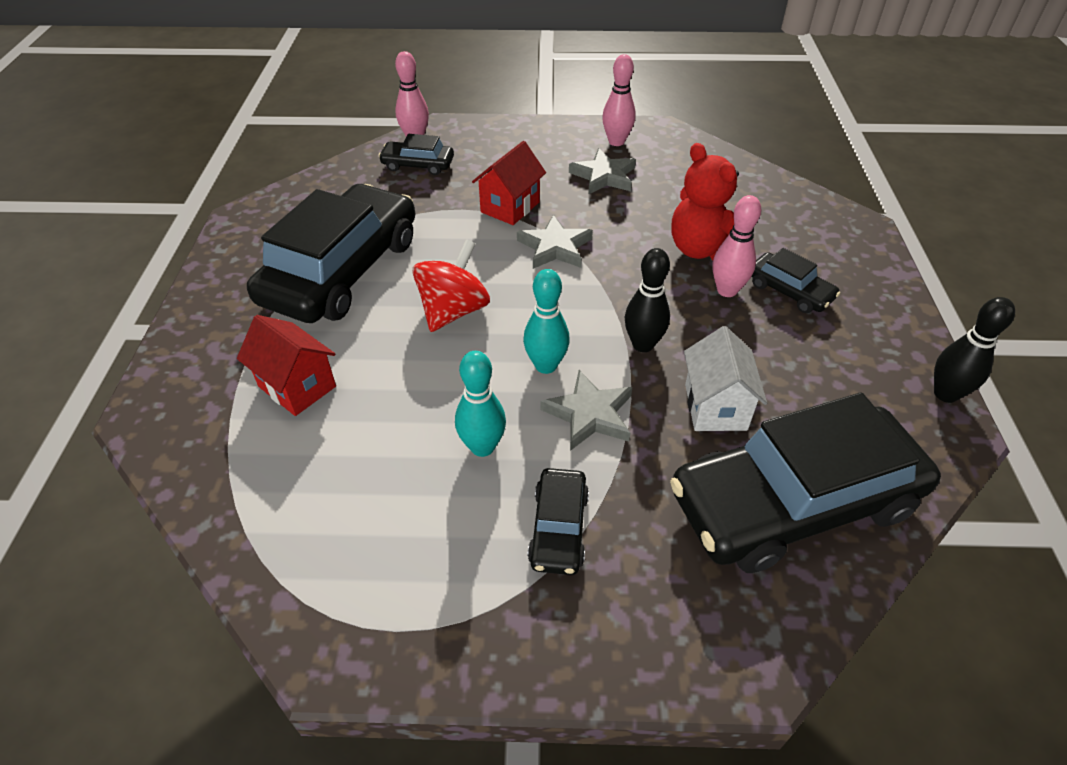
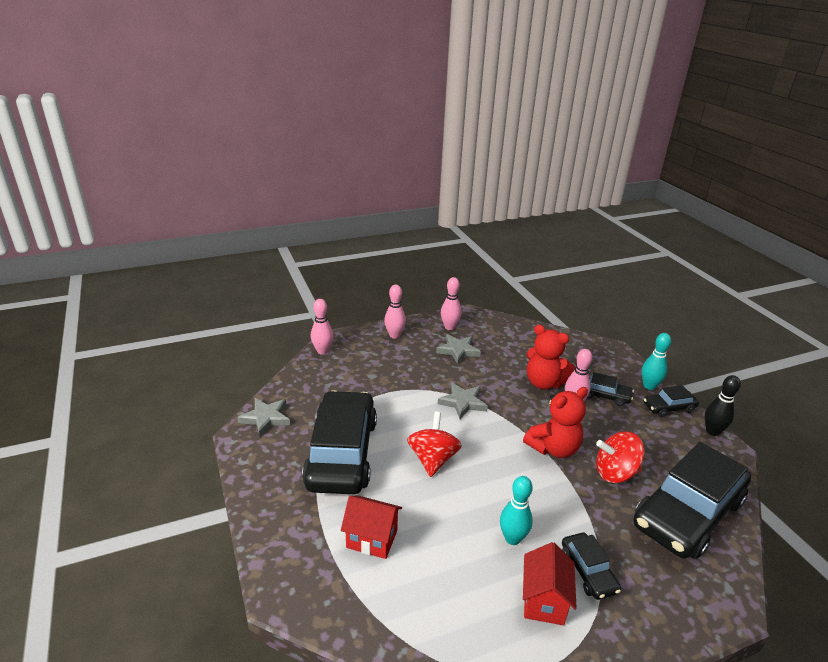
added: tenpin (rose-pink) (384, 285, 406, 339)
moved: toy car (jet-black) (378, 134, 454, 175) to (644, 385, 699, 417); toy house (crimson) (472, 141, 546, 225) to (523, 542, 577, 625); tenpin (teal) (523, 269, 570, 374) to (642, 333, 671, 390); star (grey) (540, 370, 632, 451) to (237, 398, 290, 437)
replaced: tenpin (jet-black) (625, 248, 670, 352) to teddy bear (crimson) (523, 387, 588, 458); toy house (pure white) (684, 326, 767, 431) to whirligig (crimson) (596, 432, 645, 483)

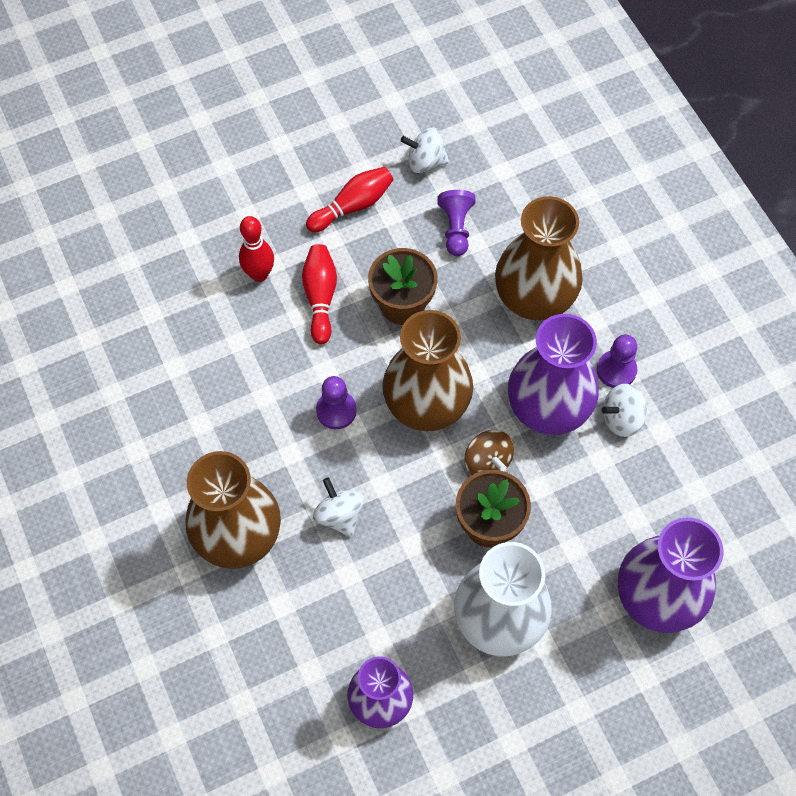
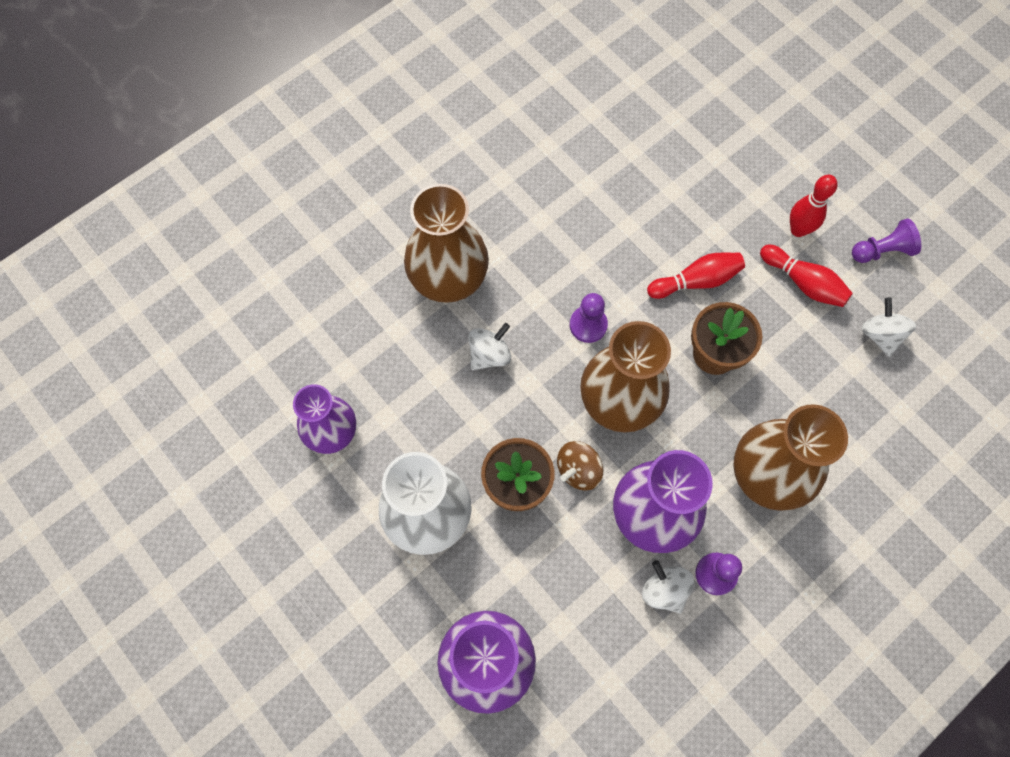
moved: game pawn (royal purple) (437, 190, 475, 256) to (852, 219, 921, 263); tenpin (crimson) (239, 216, 274, 282) to (790, 175, 838, 237)

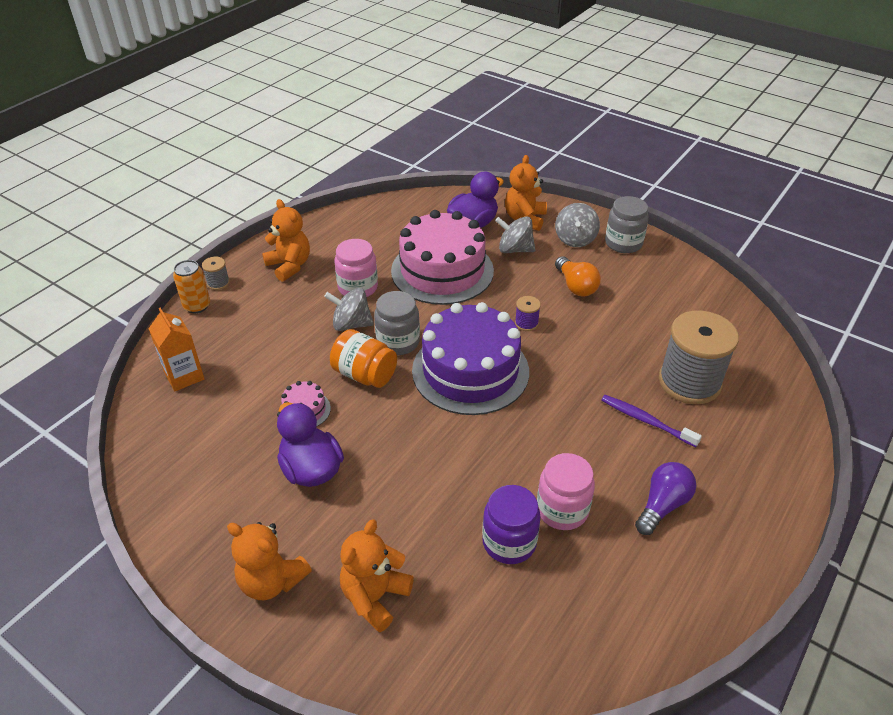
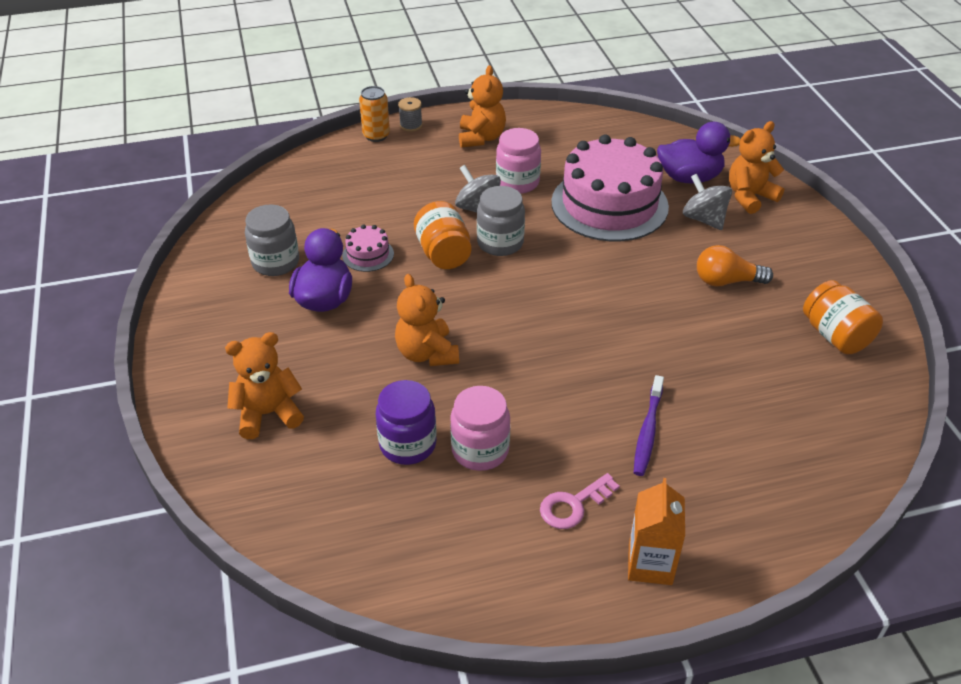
removed: whirligig (grey) (555, 203, 600, 247); bobbin (royal purple) (515, 296, 541, 331); layer cake (royal purple) (412, 302, 529, 415); bobbin (grey) (659, 311, 739, 404)
added: jam jar (orange) (803, 280, 883, 354)
moved: jam jar (grey) (605, 196, 649, 253) to (245, 205, 299, 276); milk carton (orange) (148, 308, 204, 391) to (628, 478, 685, 585); teddy bear (orange) (227, 522, 312, 600) to (395, 274, 459, 366)
replaced: light bulb (royal purple) (635, 462, 696, 535) to latchkey (rose-pink) (540, 473, 620, 529)
turned: light bulb (orange) (555, 256, 601, 297) = (697, 245, 773, 287) 75 degrees clockwise; toothbrush (royal purple) (601, 395, 702, 447) = (634, 375, 664, 476) 150 degrees counterclockwise

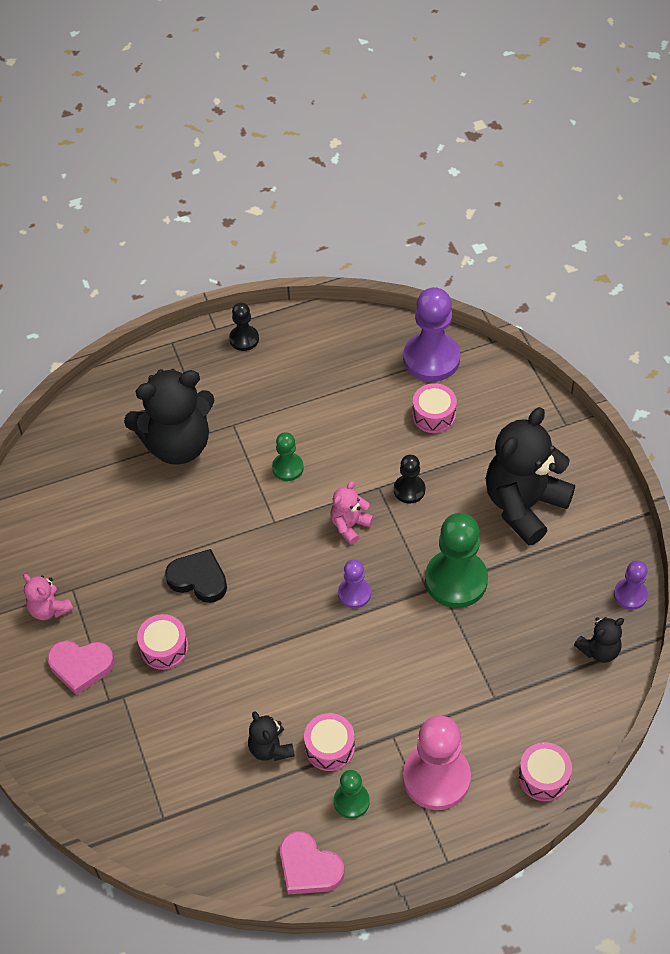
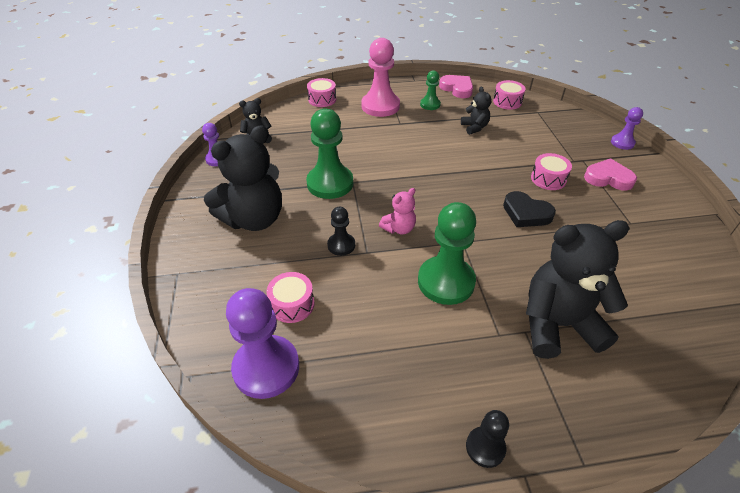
removed: teddy bear (rose-pink) (23, 574, 73, 620)
moved: game pawn (royal purple) (338, 559, 371, 608) to (611, 107, 643, 150); drum (rose-pink) (304, 713, 355, 771) to (493, 80, 526, 110)
resized: game pawn (green) (272, 432, 304, 481) = (418, 202, 476, 305) x1.90

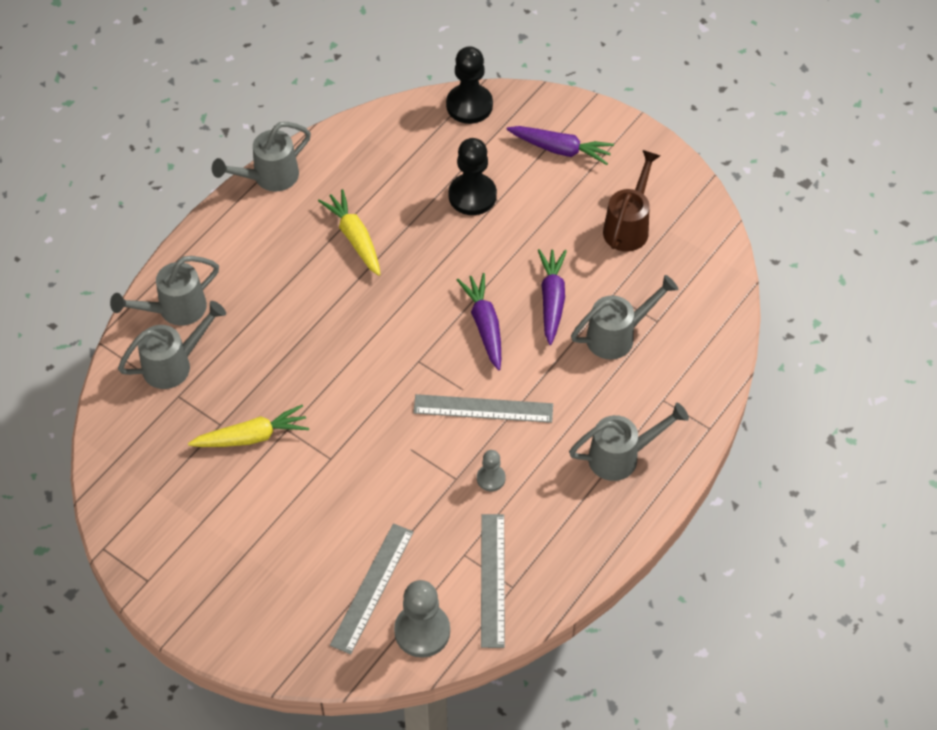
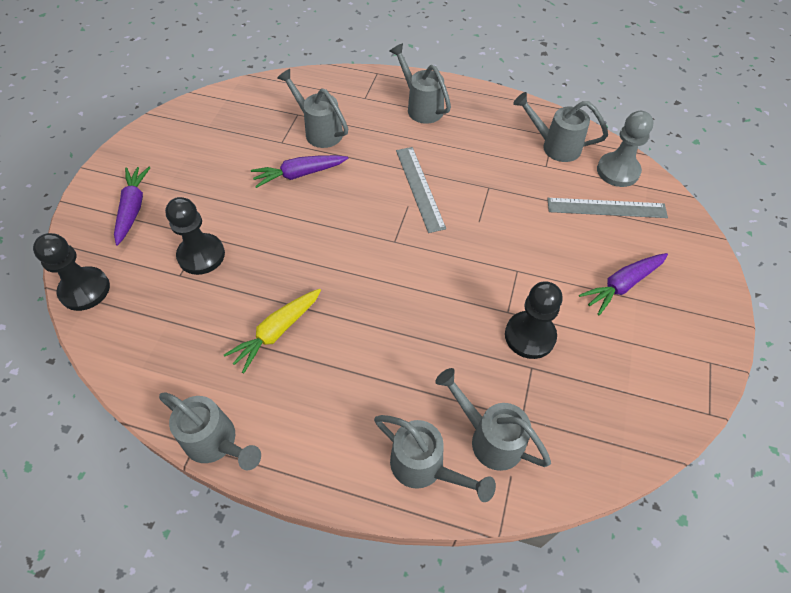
removed: watering pot (dark brown) (603, 150, 660, 252); game pawn (grey) (477, 450, 506, 491)
moved: toy carrot (royal purple) (457, 273, 501, 370) to (579, 253, 668, 315)
replaced: toy carrot (bright yellow) (188, 405, 309, 447) to game pawn (jet-black) (505, 281, 563, 359); measuring stick (grey) (481, 514, 505, 648) to watering pot (grey) (513, 92, 608, 162)

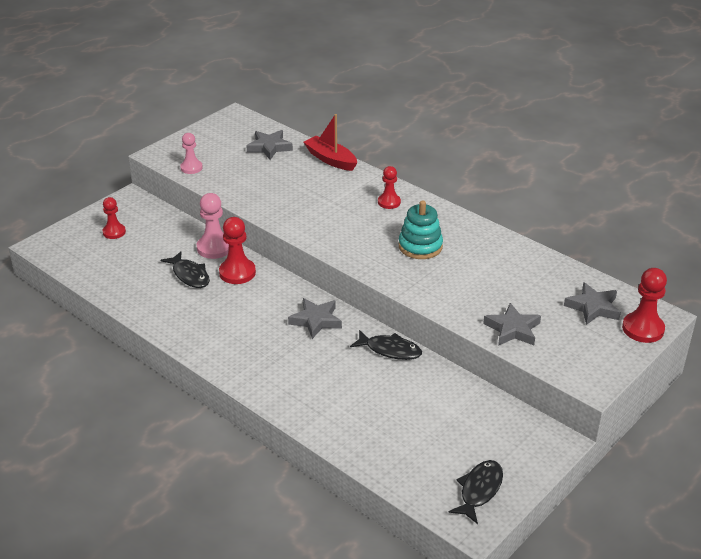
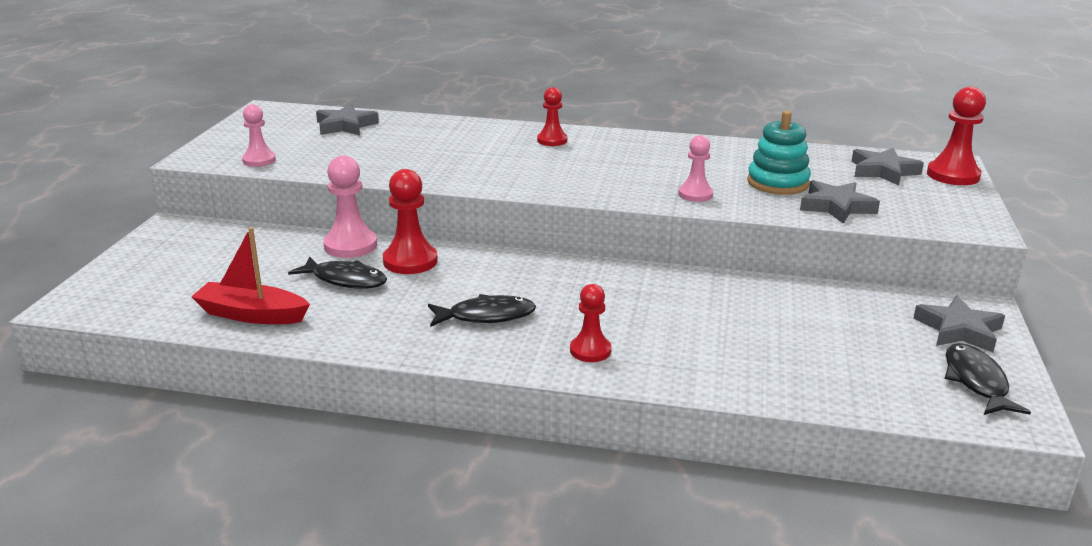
added: game pawn (rose-pink) (678, 135, 713, 202)
moved: toy boat (crimson) (304, 114, 357, 171) to (191, 227, 310, 324); game pawn (crimson) (103, 197, 126, 239) to (570, 284, 611, 362); ring stacker (teal) (399, 200, 443, 259) to (747, 111, 811, 195); star (grey) (288, 298, 342, 339) to (913, 296, 1005, 352); fish (jet-black) (350, 330, 422, 360) to (428, 294, 536, 327)

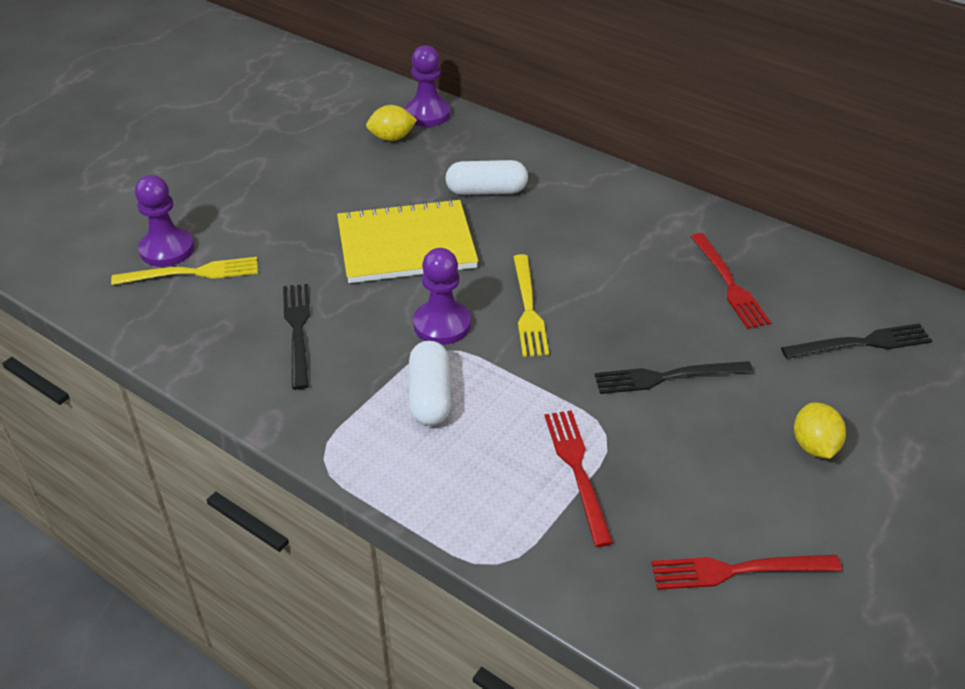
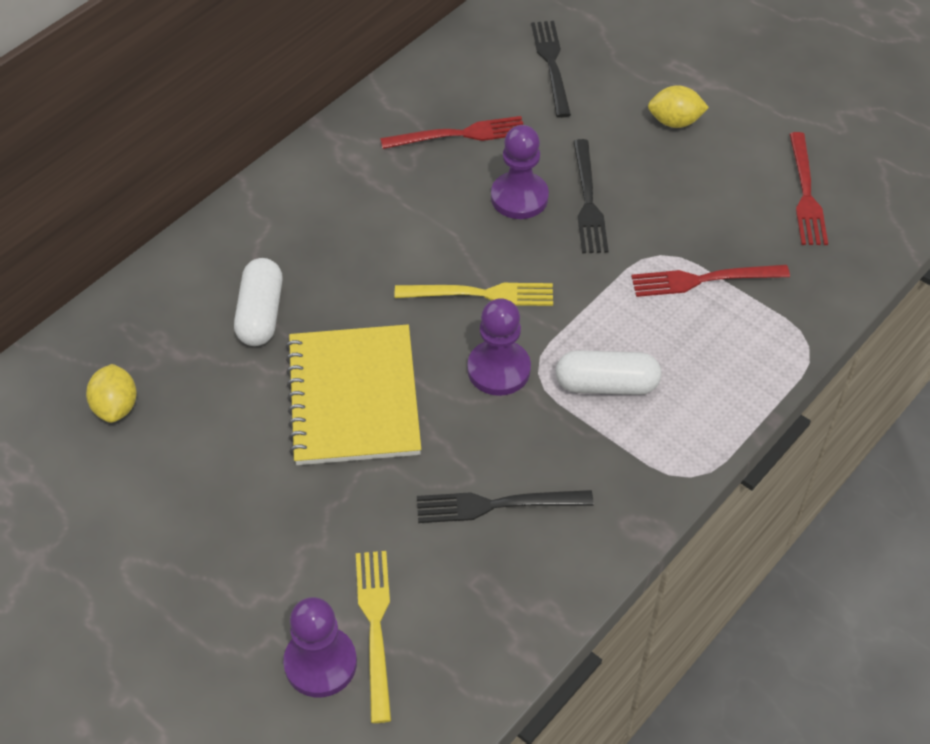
moved: game pawn (royal purple) (405, 45, 450, 127) to (491, 125, 549, 219)

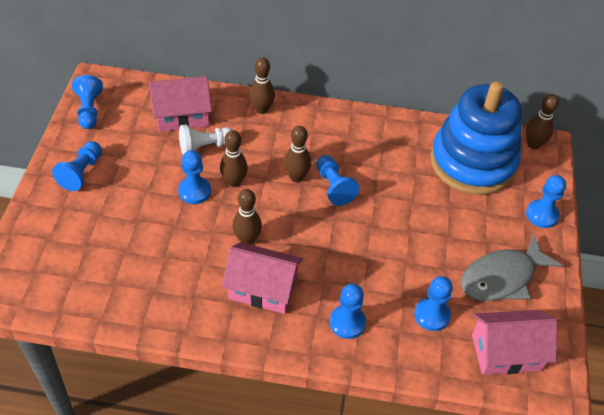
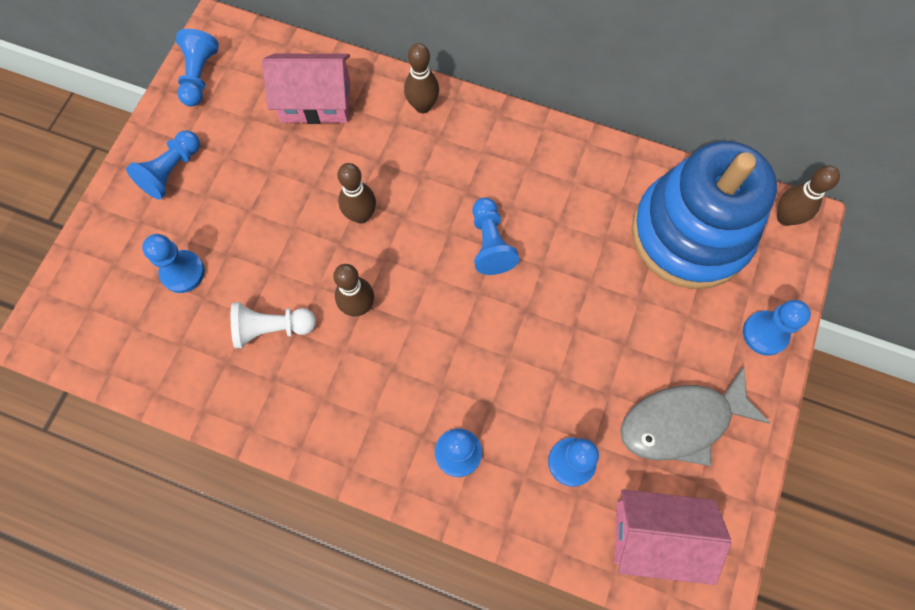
removed: tenpin (dark brown) (284, 126, 311, 182); toy house (rose-pink) (222, 242, 303, 314)
moved: game pawn (pure white) (179, 125, 233, 155) to (231, 302, 316, 349); game pawn (cobalt) (178, 150, 211, 204) to (142, 234, 205, 293)

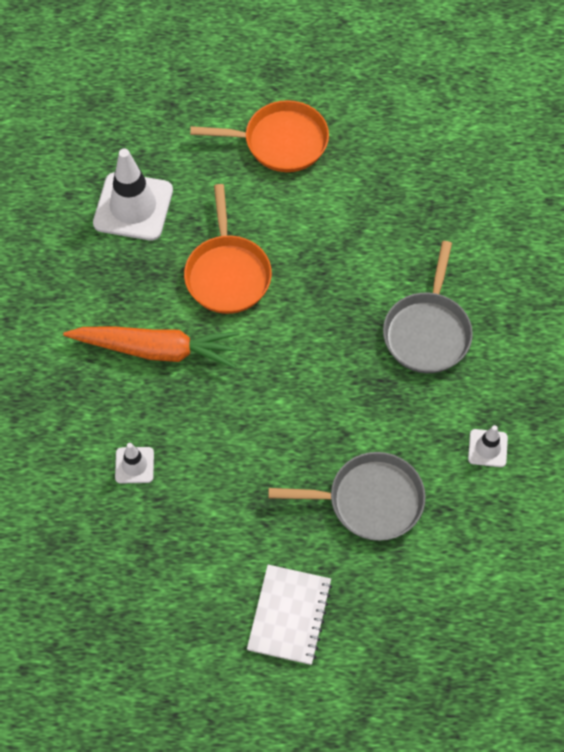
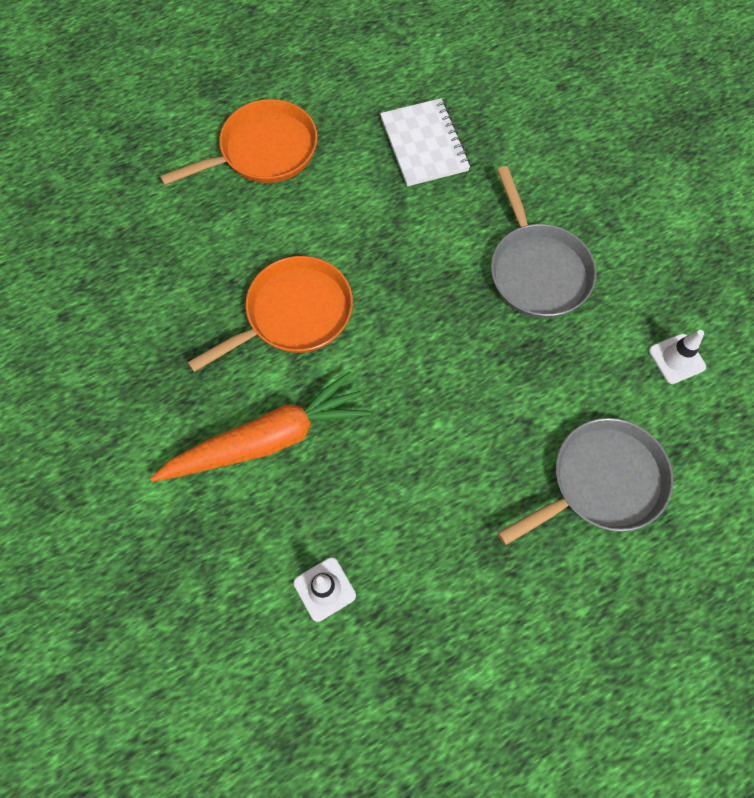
removed: traffic cone (pure white) (93, 148, 173, 240)
moved: exercise book (pure white) (247, 565, 332, 665) to (380, 98, 470, 186)
turned: pan (orange) (184, 184, 272, 314) = (188, 256, 353, 372) 90 degrees counterclockwise

